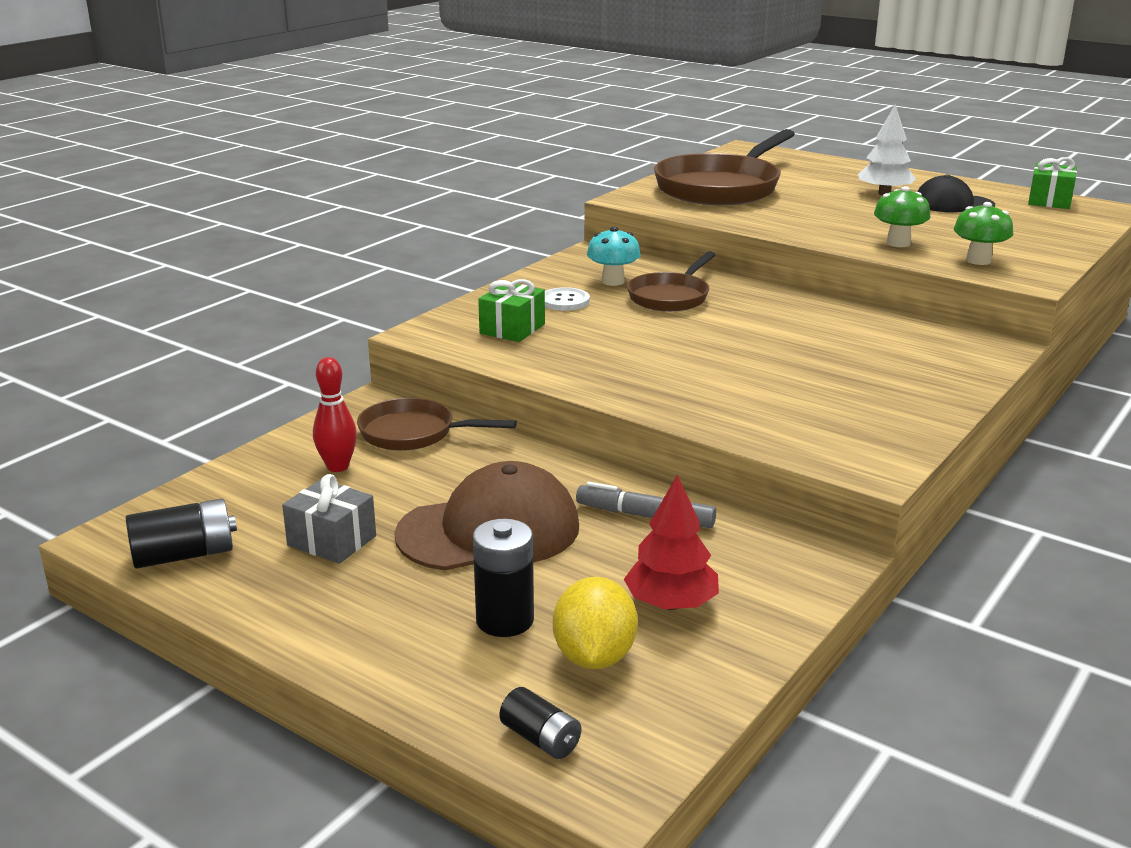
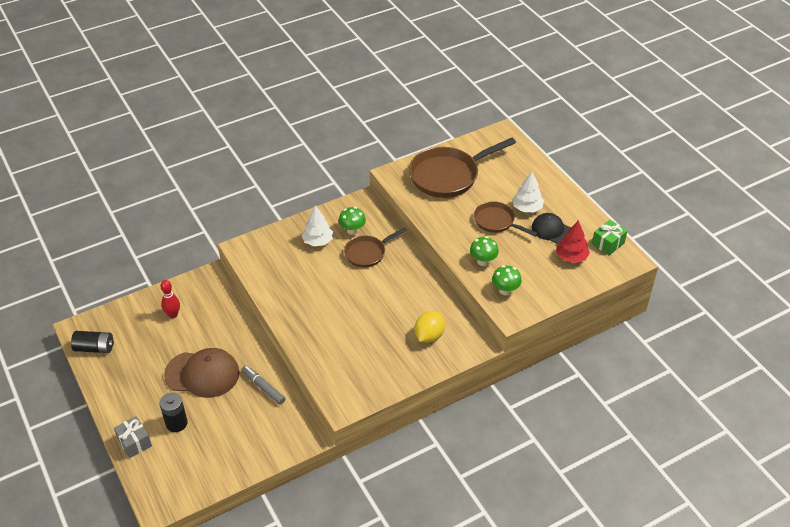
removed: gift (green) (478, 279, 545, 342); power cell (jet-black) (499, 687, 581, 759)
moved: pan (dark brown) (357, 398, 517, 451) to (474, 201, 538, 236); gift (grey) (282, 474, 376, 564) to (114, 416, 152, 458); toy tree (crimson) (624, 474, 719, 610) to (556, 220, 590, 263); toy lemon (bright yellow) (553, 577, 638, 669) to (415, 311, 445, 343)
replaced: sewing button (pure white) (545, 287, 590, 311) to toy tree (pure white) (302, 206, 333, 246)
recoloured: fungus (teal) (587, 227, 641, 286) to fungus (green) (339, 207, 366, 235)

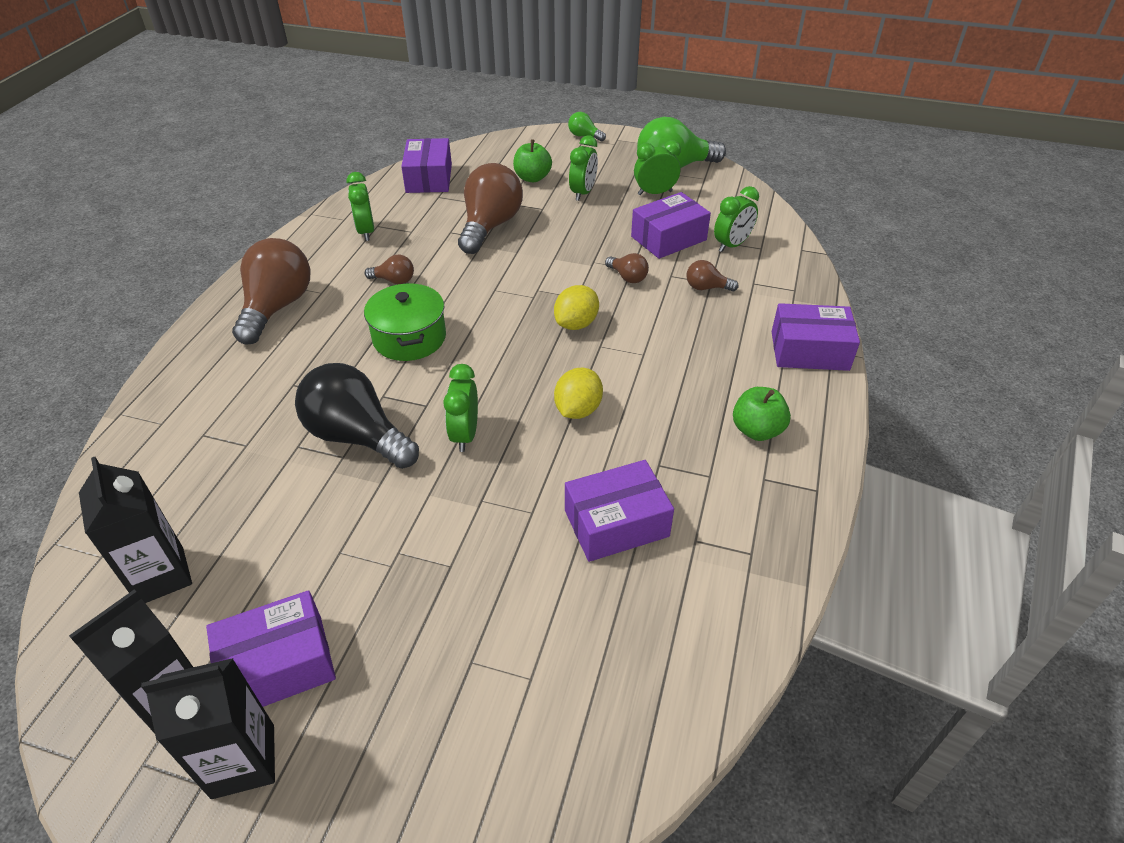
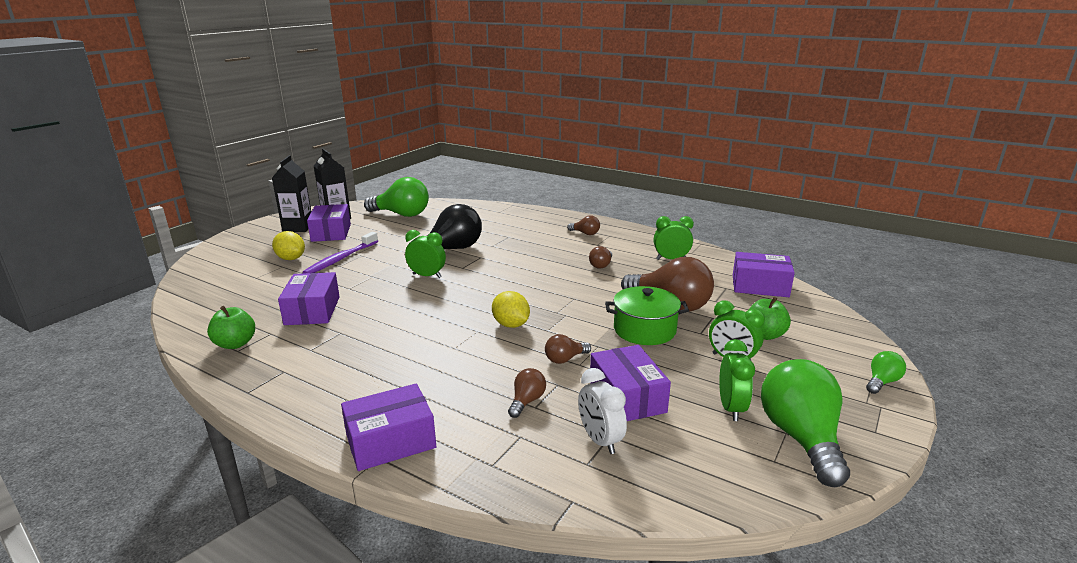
added: toothbrush (royal purple) (303, 232, 378, 273)
moved: pot (green) (364, 283, 446, 361) to (605, 286, 689, 345); toy lemon (bright yellow) (554, 368, 603, 419) to (272, 231, 305, 260); toy apple (green) (733, 387, 791, 441) to (207, 306, 255, 349)
replaced: milk carton (jet-black) (79, 457, 192, 603) to light bulb (green) (364, 177, 429, 217)
recoloured: bedside clock (green) (714, 186, 759, 252) to bedside clock (pure white) (578, 368, 627, 454)
turned: parcel (royal purple) (772, 303, 860, 371) = (341, 384, 436, 471) 45 degrees clockwise
resized: light bulb (dark brown) (232, 238, 310, 344) = (567, 215, 600, 235) x0.46

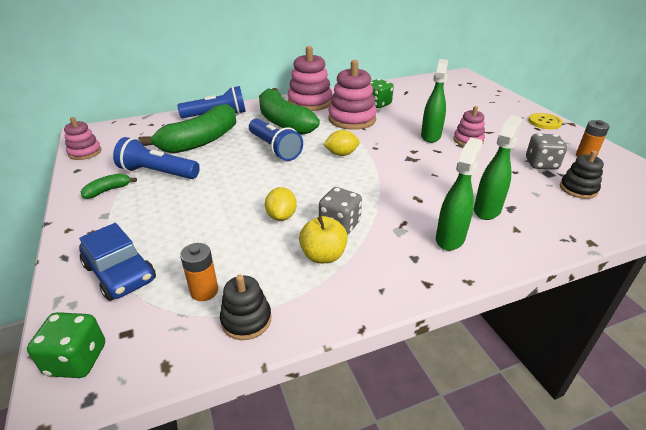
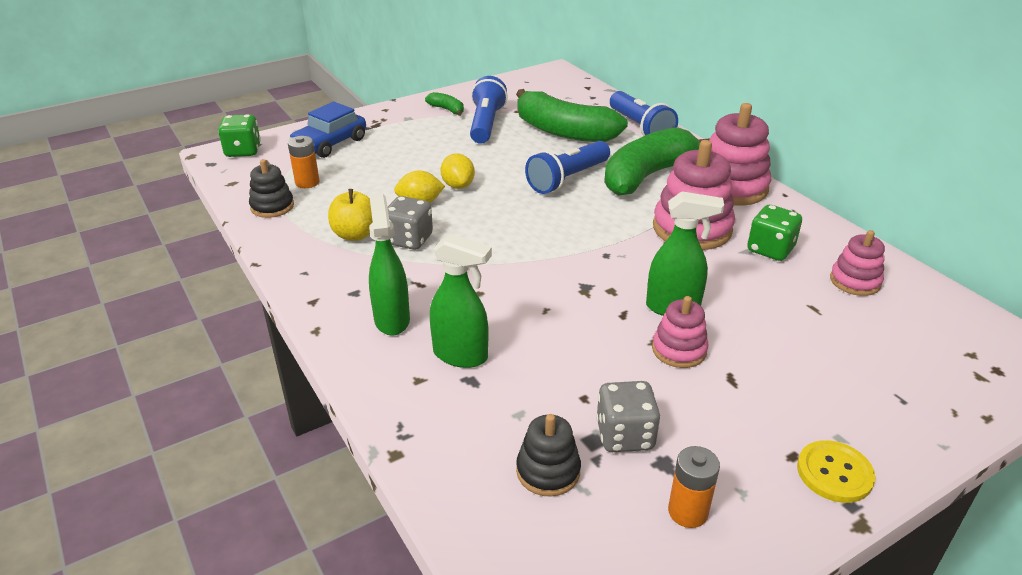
moved: ring stacker (rose-pink) (64, 117, 101, 160) to (830, 230, 885, 296); toy lemon (bright yellow) (323, 130, 360, 156) to (441, 153, 475, 189)
turned: spray cleaner (green) (436, 138, 483, 251) = (369, 194, 410, 336) 120 degrees counterclockwise

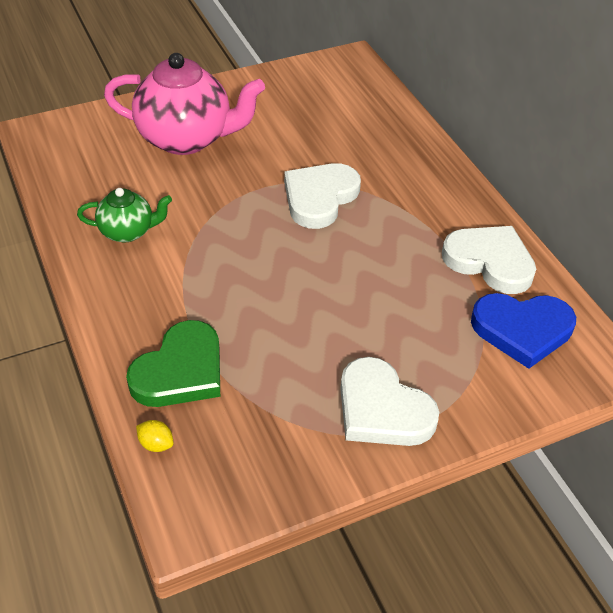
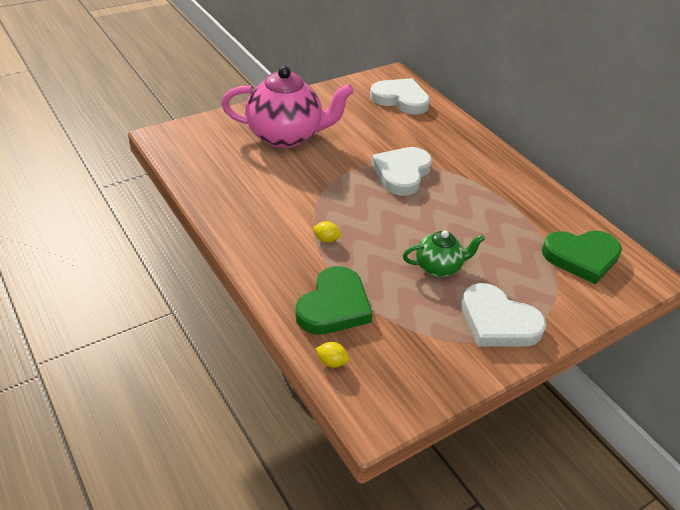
added: toy lemon (bright yellow) (313, 221, 342, 242)
moved: tea pot (green) (77, 188, 172, 242) to (403, 230, 485, 277); heart (pure white) (442, 226, 536, 294) to (370, 78, 430, 115)
recoloured: heart (cobalt) (471, 293, 576, 369) to heart (green) (542, 230, 622, 284)

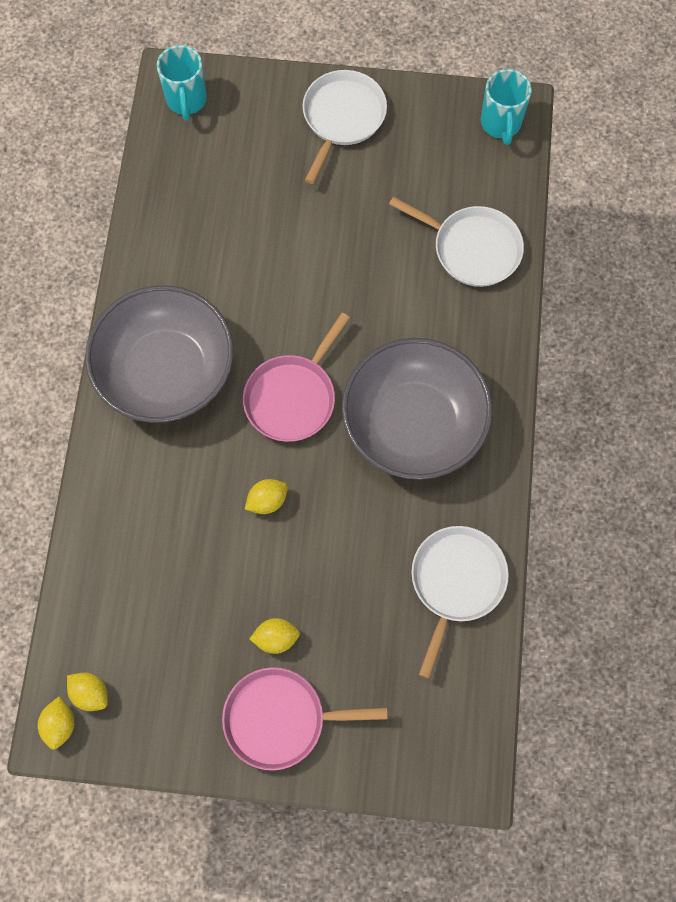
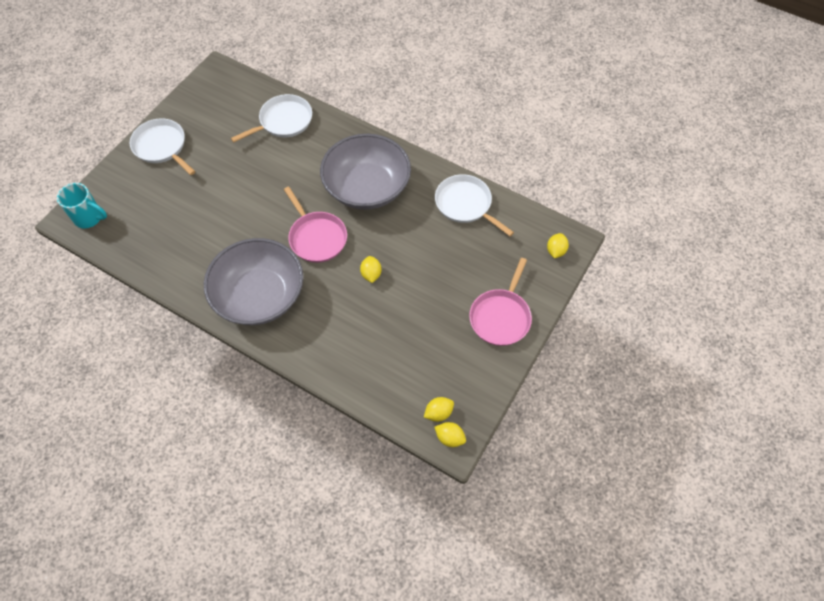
removed: mug (teal) (481, 69, 532, 145)
moved: toy lemon (bright yellow) (249, 618, 300, 654) to (547, 233, 569, 258)

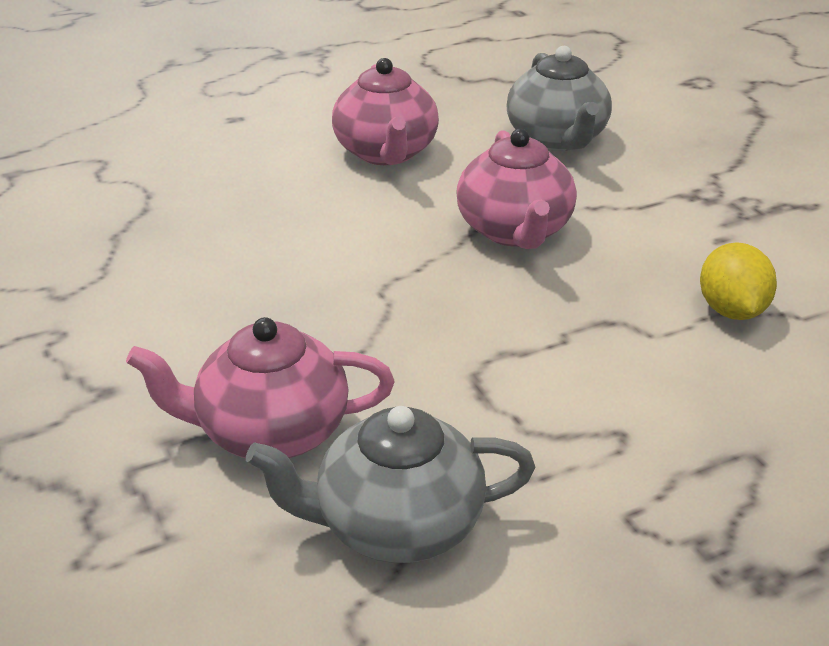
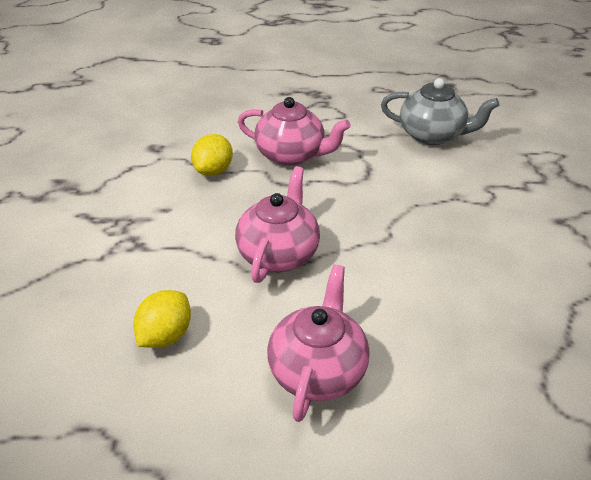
moved: tea pot (rose-pink) (126, 317, 394, 458) to (238, 97, 351, 166)
replaced: tea pot (grey) (507, 46, 612, 151) to toy lemon (bright yellow) (133, 290, 191, 348)

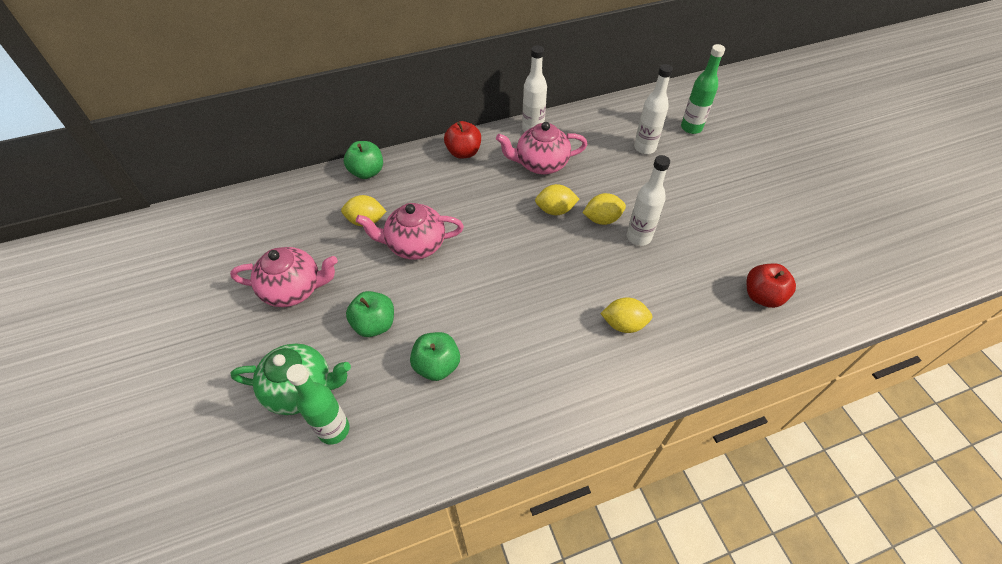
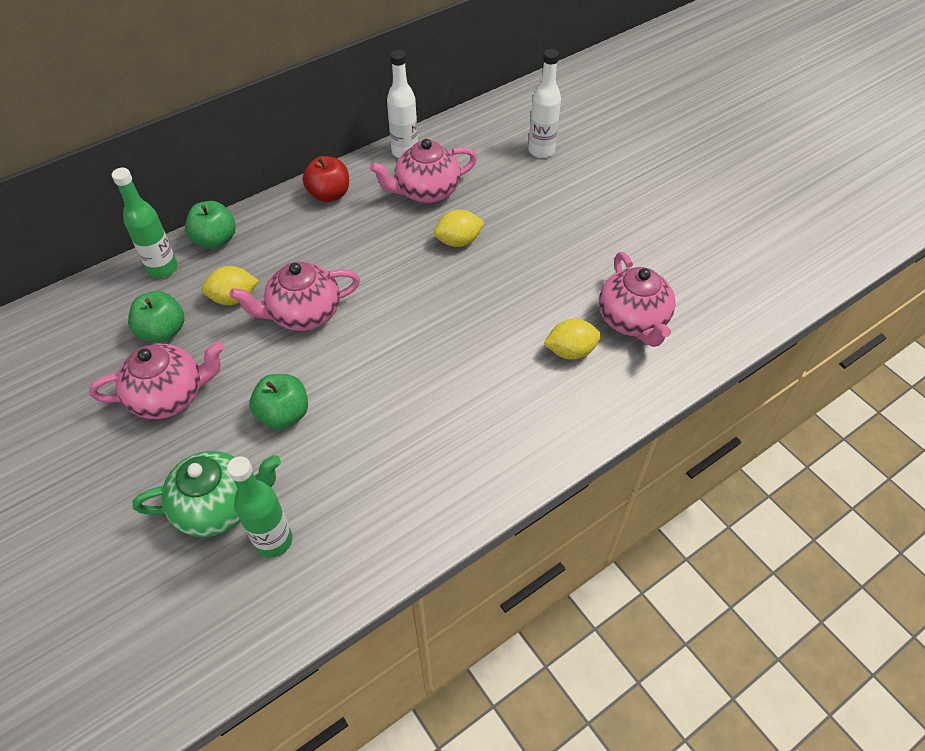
removed: bottle (pure white) (627, 155, 670, 246); toy lemon (bright yellow) (583, 193, 626, 225); toy apple (crimson) (747, 264, 796, 308)
added: tea pot (rose-pink) (599, 252, 675, 347)
moved: bottle (green) (681, 44, 725, 134) to (112, 168, 178, 278); toy apple (green) (410, 332, 460, 381) to (128, 291, 184, 343)

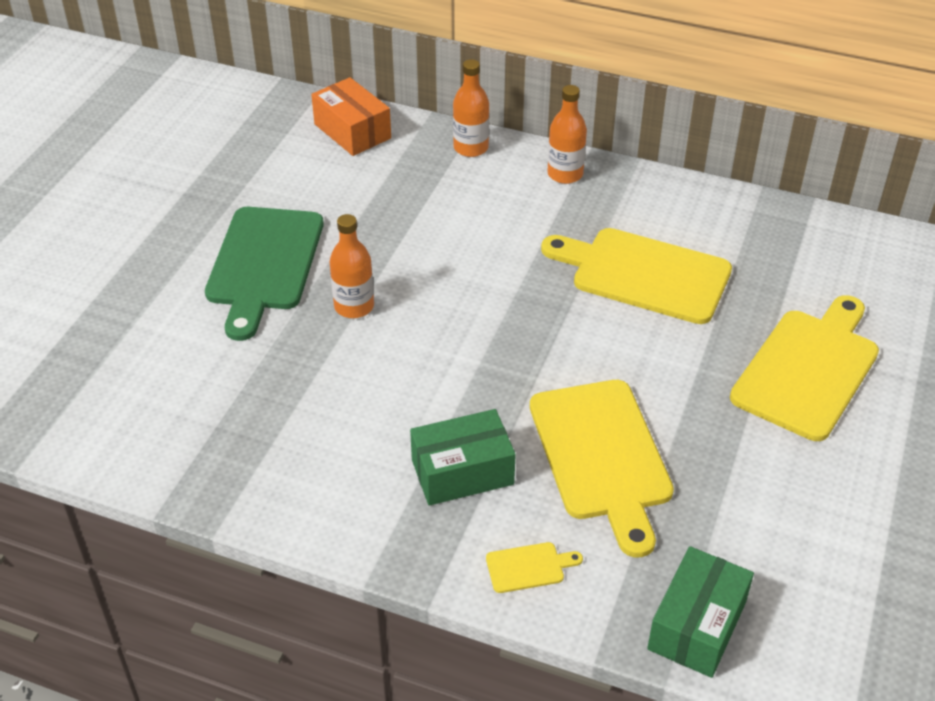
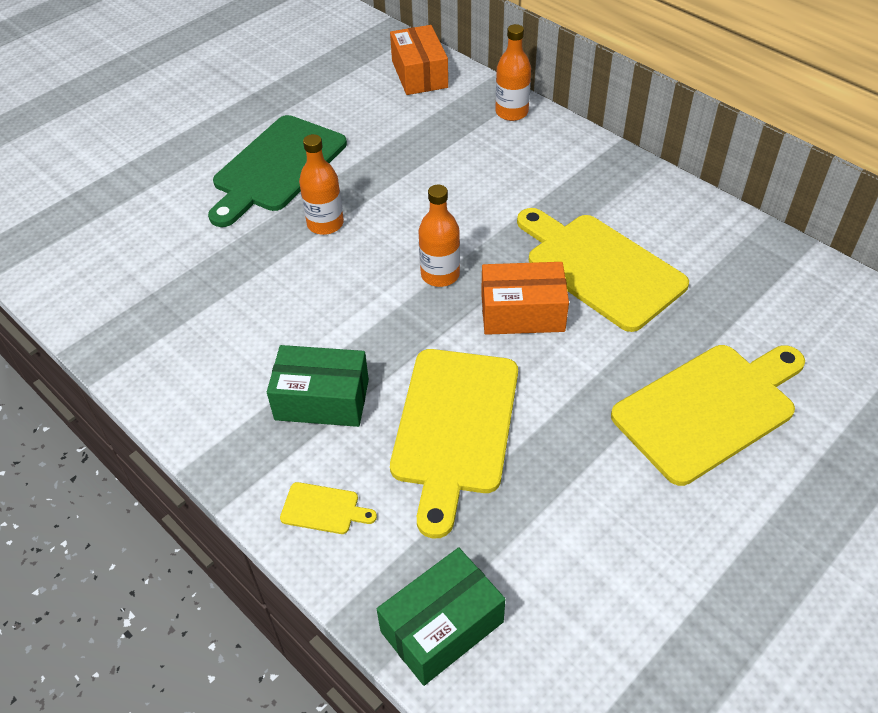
added: parcel (orange) (481, 262, 569, 335)
moved: bottle (orange) (547, 85, 587, 184) to (419, 185, 460, 287)

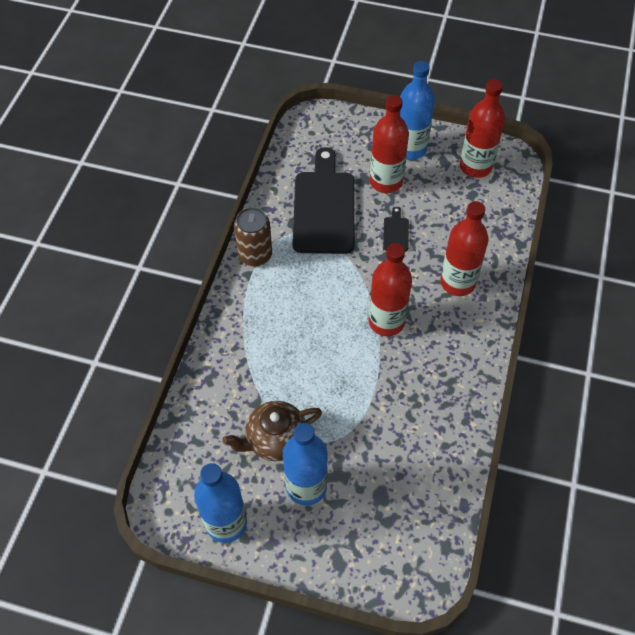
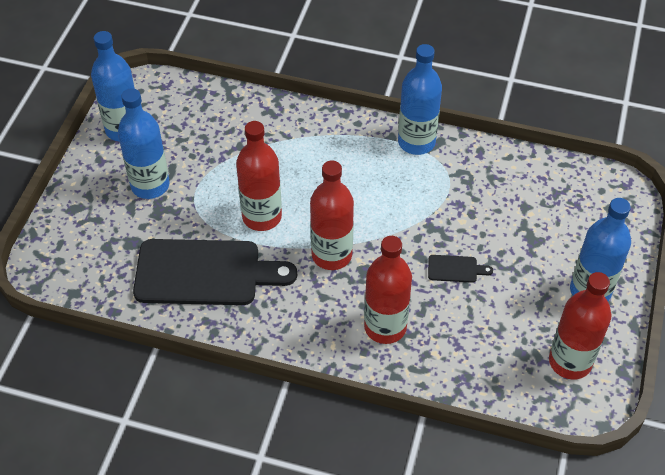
removed: tea pot (dark brown) (222, 401, 322, 461)
moved: bottle (crimson) (370, 95, 409, 193) to (236, 121, 282, 231); cutting board (jet-black) (292, 147, 355, 254) to (133, 239, 297, 305)
replaced: can (dark brown) (234, 207, 272, 266) to bottle (cobalt) (398, 44, 442, 155)

